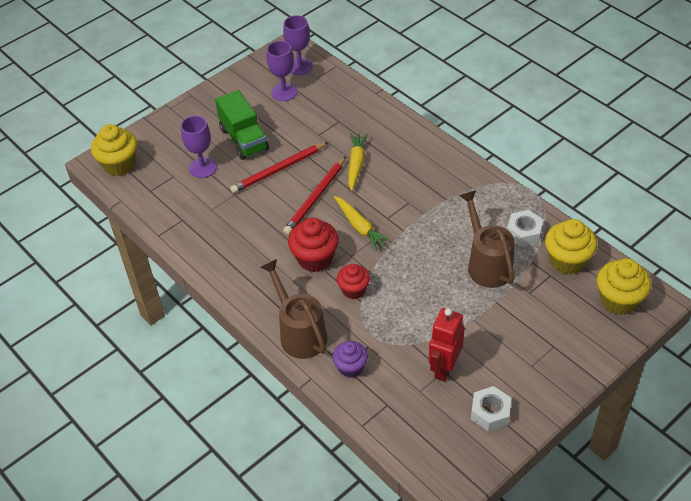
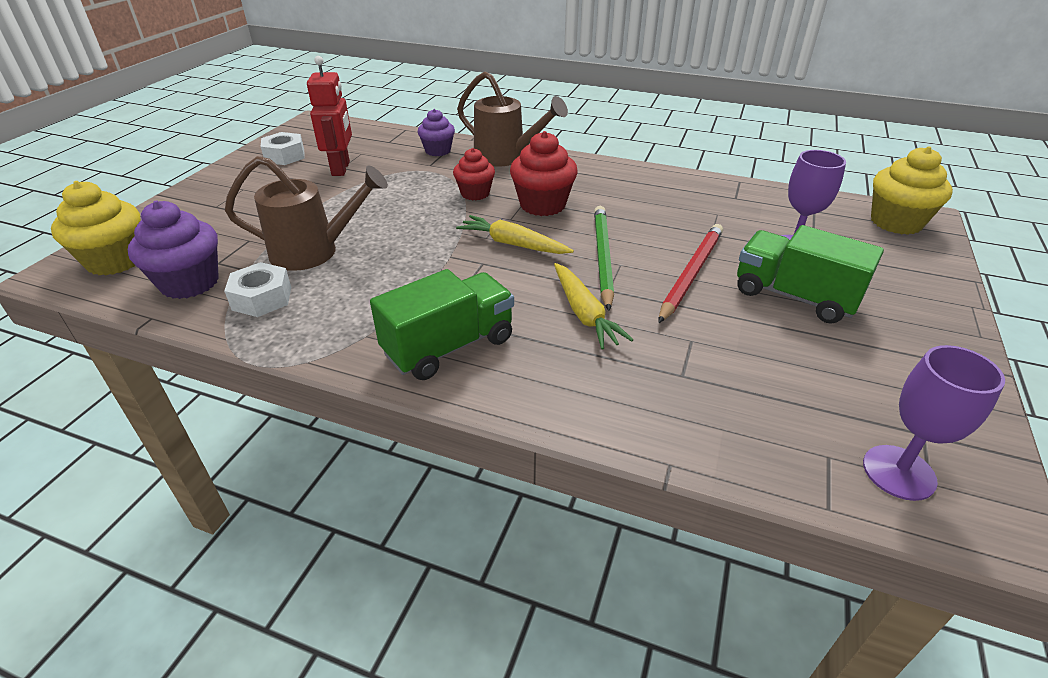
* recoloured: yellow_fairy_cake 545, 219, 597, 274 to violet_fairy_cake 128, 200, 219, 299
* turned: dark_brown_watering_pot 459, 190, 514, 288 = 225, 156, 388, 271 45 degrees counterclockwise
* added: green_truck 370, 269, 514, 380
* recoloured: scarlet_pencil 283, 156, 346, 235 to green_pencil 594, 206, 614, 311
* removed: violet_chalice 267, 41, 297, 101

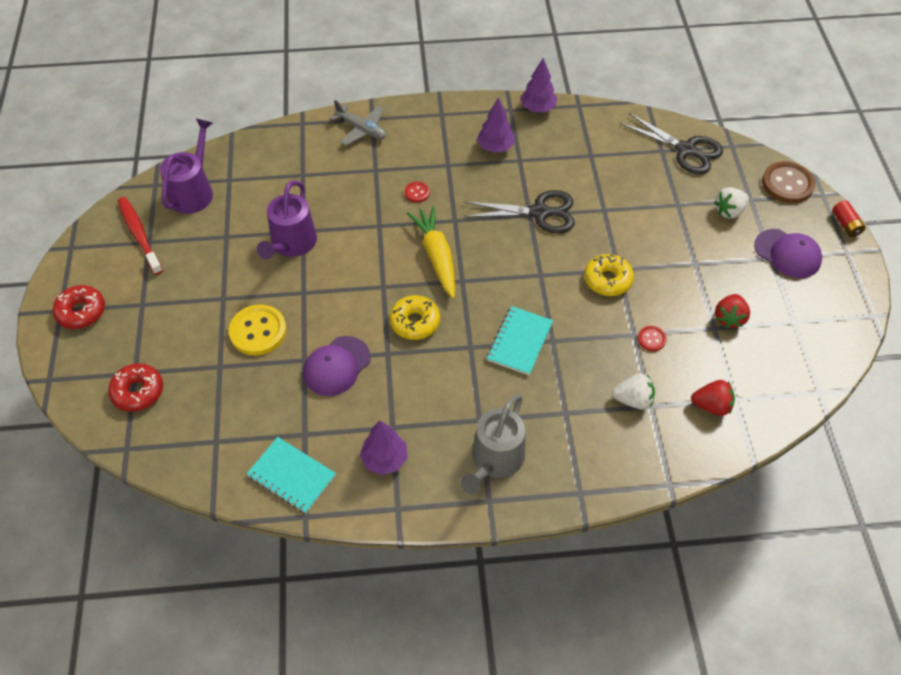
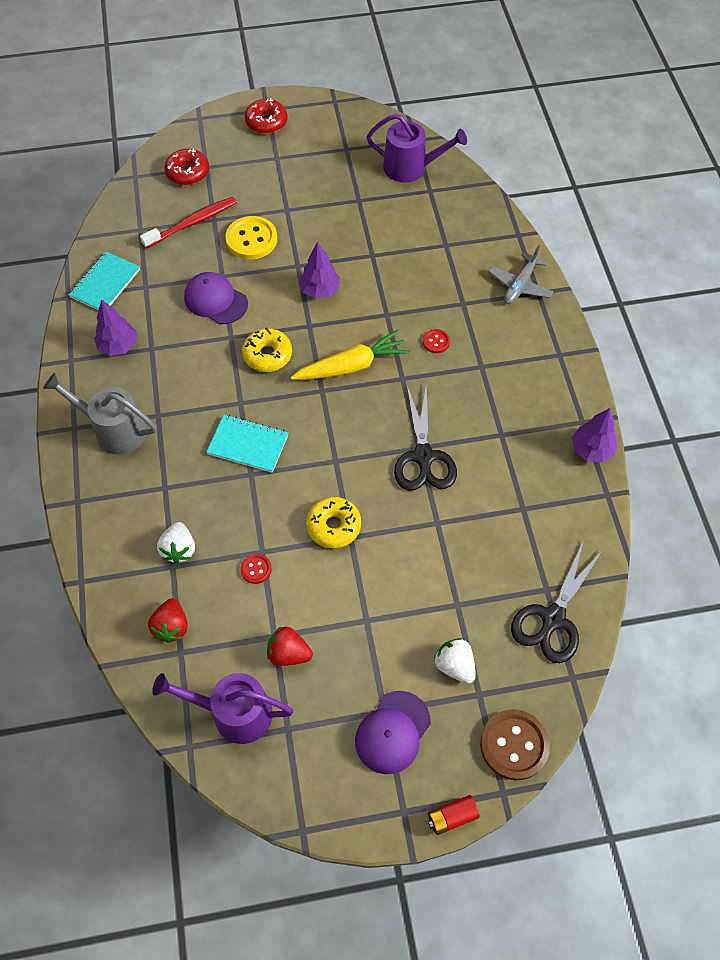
* moved: scarlet_dental_brush 118, 197, 163, 275 to 140, 197, 237, 248
* moved: violet_watering_pot 257, 180, 317, 259 to 152, 673, 294, 744
* moved: violet_fir_tree 477, 97, 515, 153 to 299, 241, 340, 299

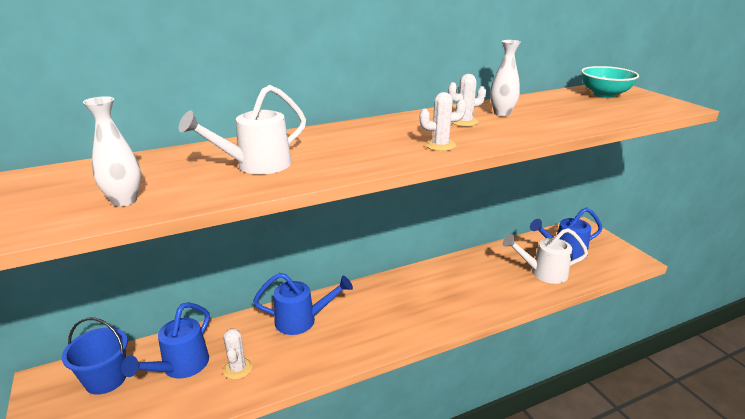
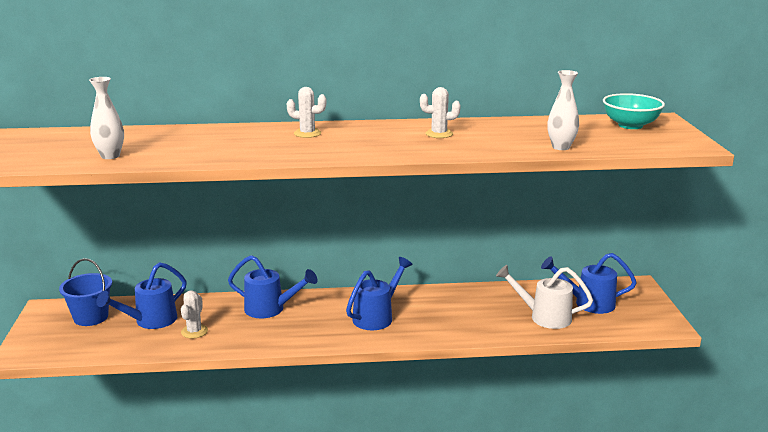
* moved: snow-white_cactus 420, 92, 466, 151 to 287, 87, 326, 138
* added: royal_blue_watering_pot 346, 257, 413, 330
* moved: snow-white_vase 490, 40, 521, 116 to 547, 70, 579, 150
* removed: snow-white_watering_pot 179, 85, 306, 174

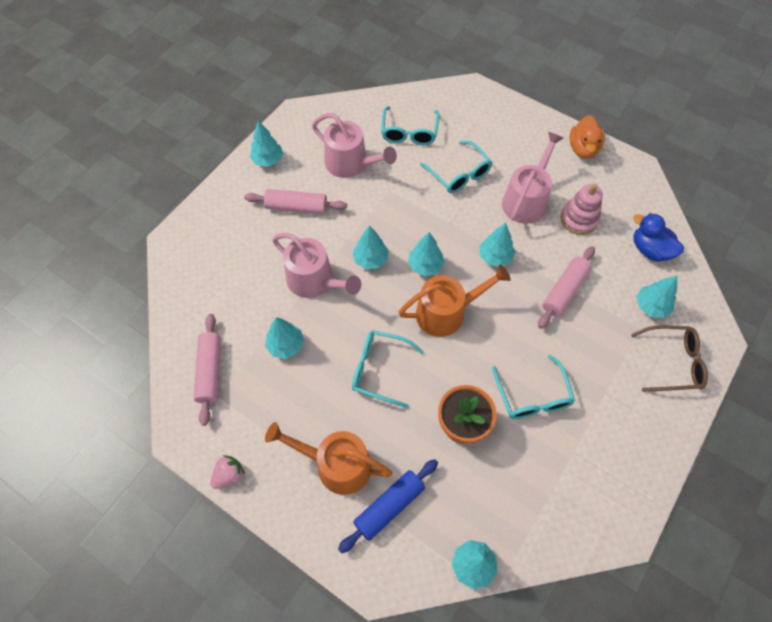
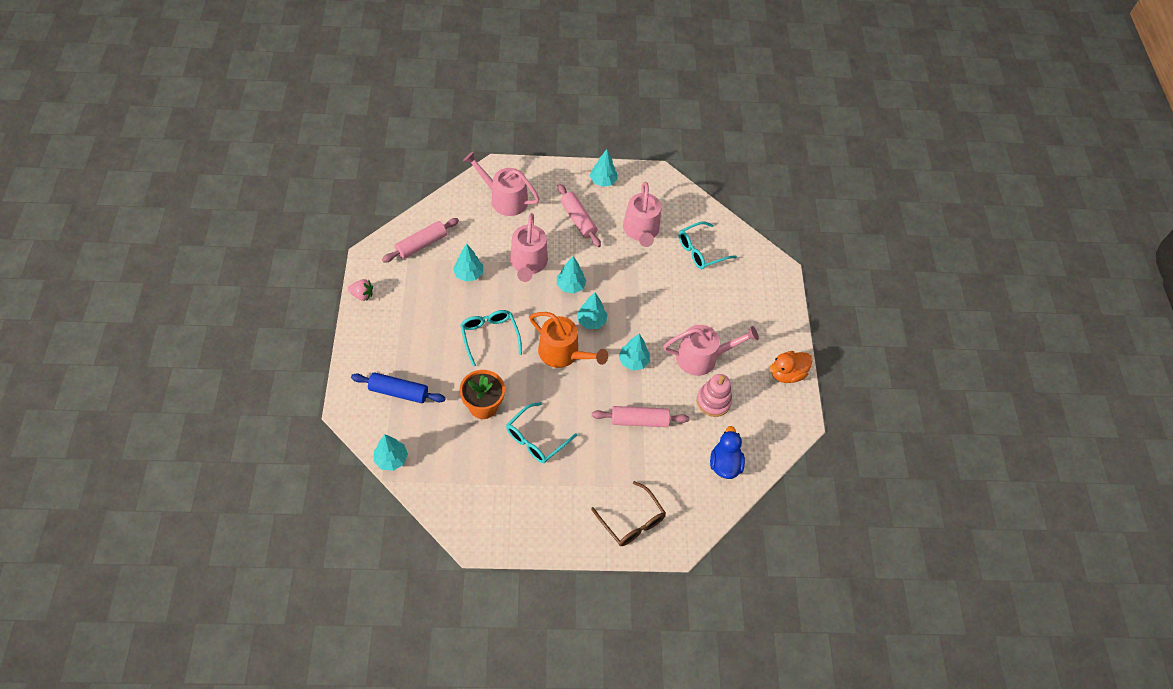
* added: rose-pink_watering_pot 463, 151, 540, 216
* removed: orange_watering_pot 265, 422, 393, 495
* removed: teal_glasses 420, 141, 492, 193
* removed: teal_fir_tree 636, 276, 677, 318

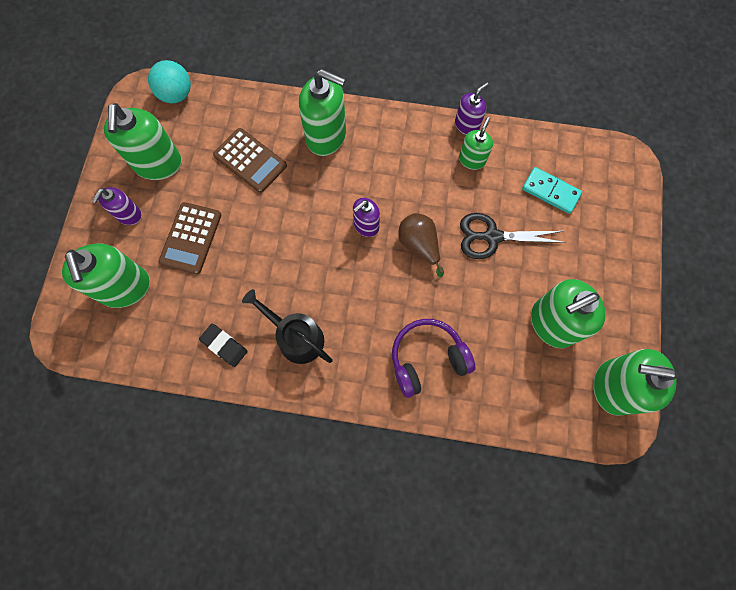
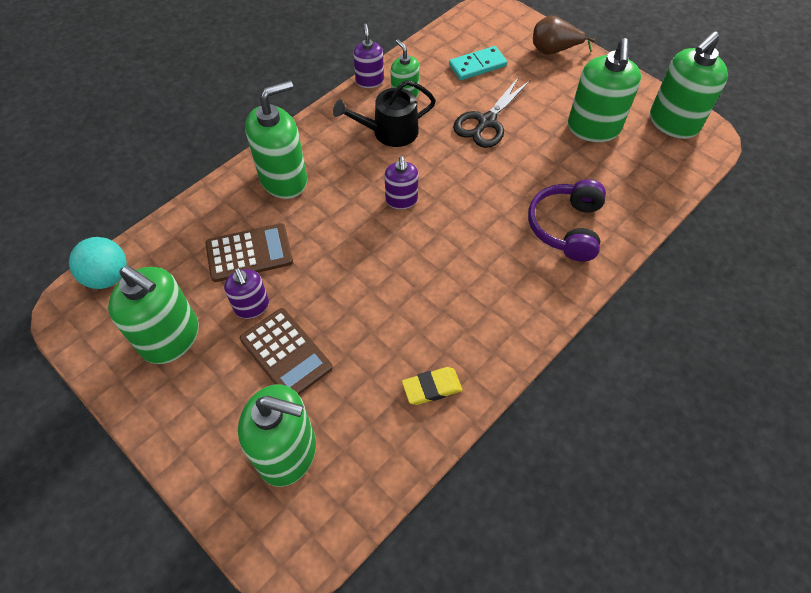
* moved: violet_pump_bottle 92, 187, 142, 225 to 224, 268, 269, 319
* moved: ebony_watering_pot 242, 289, 333, 364 to 333, 80, 436, 147
* recoloured: ebony_eraser 199, 324, 248, 367 to yellow_eraser 402, 367, 462, 405
* moved: dark_brown_toy_pear 399, 213, 444, 277 to 533, 15, 595, 55

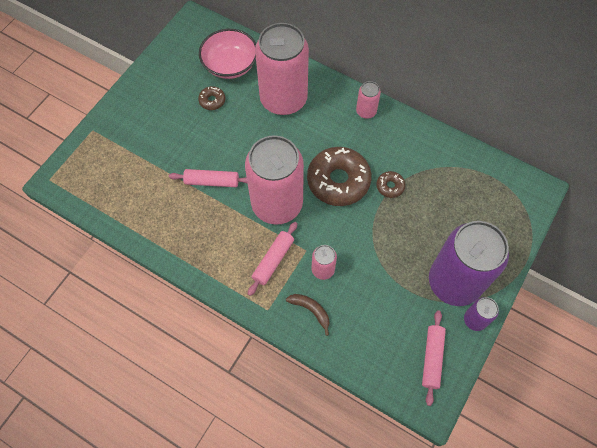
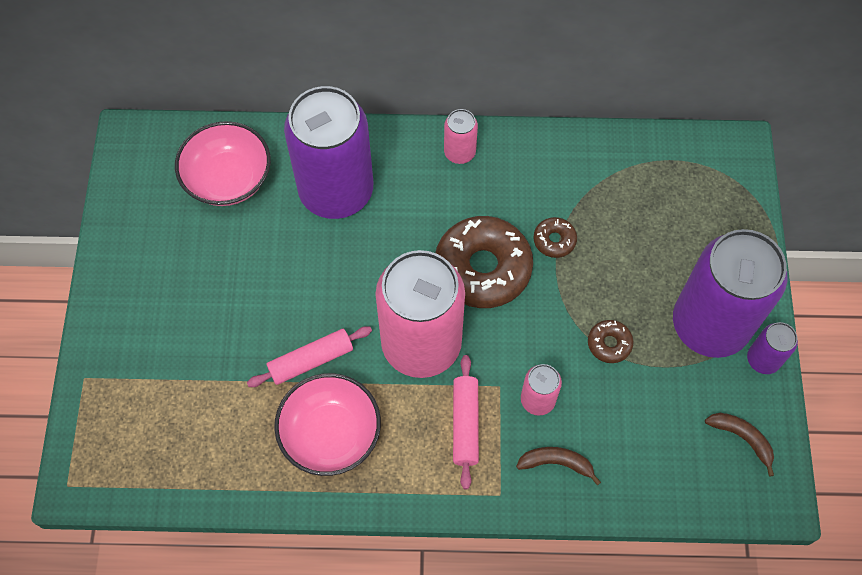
* added: rose-pink_bowl 274, 373, 381, 476
* recoloured: rose-pink_soda_can 255, 23, 309, 115 to violet_soda_can 284, 86, 373, 219
* moved: dark_brown_glazed_donut 198, 86, 225, 110 to 588, 320, 634, 363
* replaced: rose-pink_pastry_roller 422, 310, 446, 406 to dark_brown_toy_banana 705, 413, 774, 477

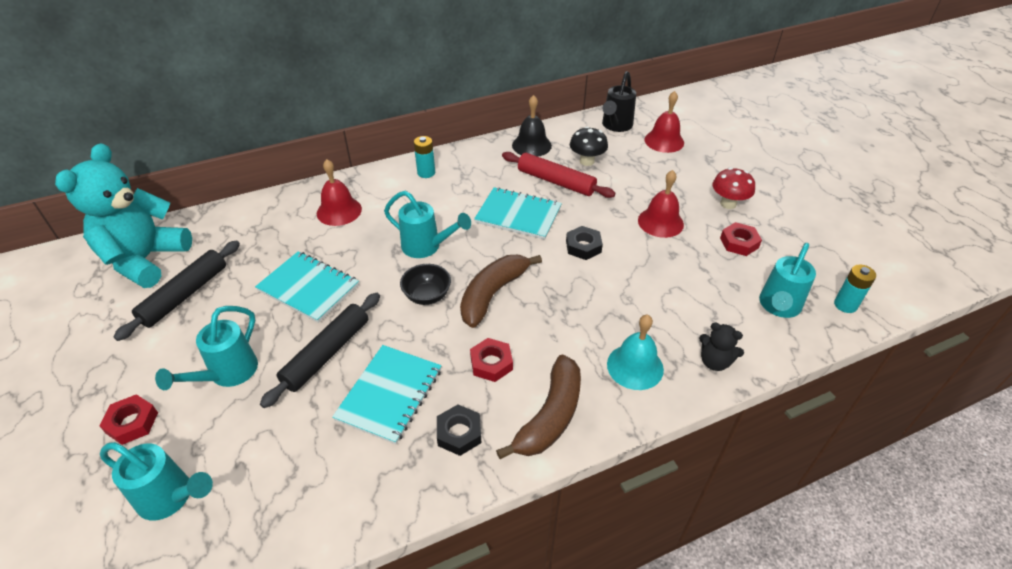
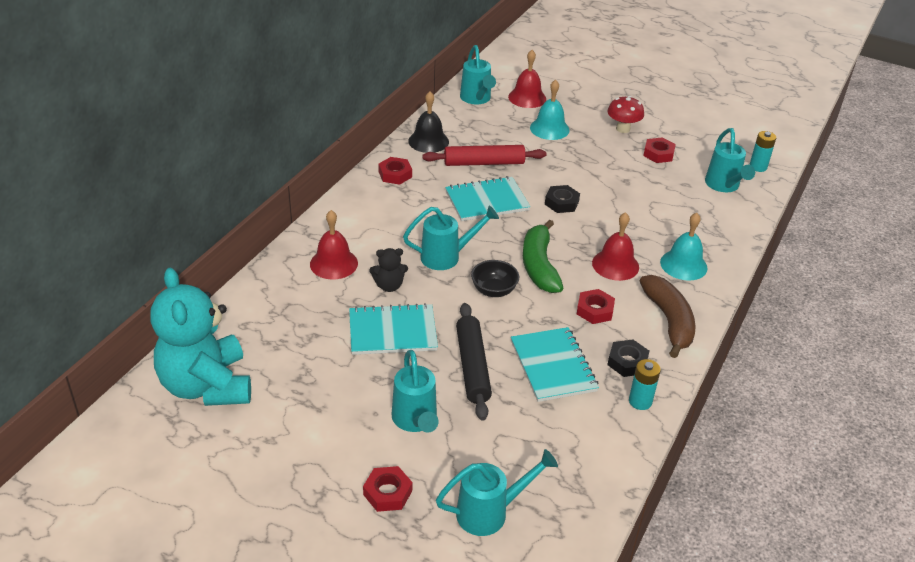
* moved: ebony_teddy_bear 699, 323, 744, 371 to 369, 248, 408, 292
* added: scarlet_hex_nut 378, 157, 412, 185
* recoloured: ebony_watering_pot 602, 71, 636, 132 to teal_watering_pot 460, 45, 496, 104
* recoloured: dark_brown_toy_banana 460, 255, 542, 328 to green_toy_banana 523, 219, 563, 293
* added: teal_bell 530, 80, 570, 140
* moved: scarlet_bell 638, 170, 684, 238 to 592, 212, 639, 281
* moved: teal_battery 414, 136, 435, 178 to 629, 359, 661, 410
* removed: ebony_pastry_roller 113, 240, 240, 341
* removed: ebony_mushroom 570, 127, 608, 166

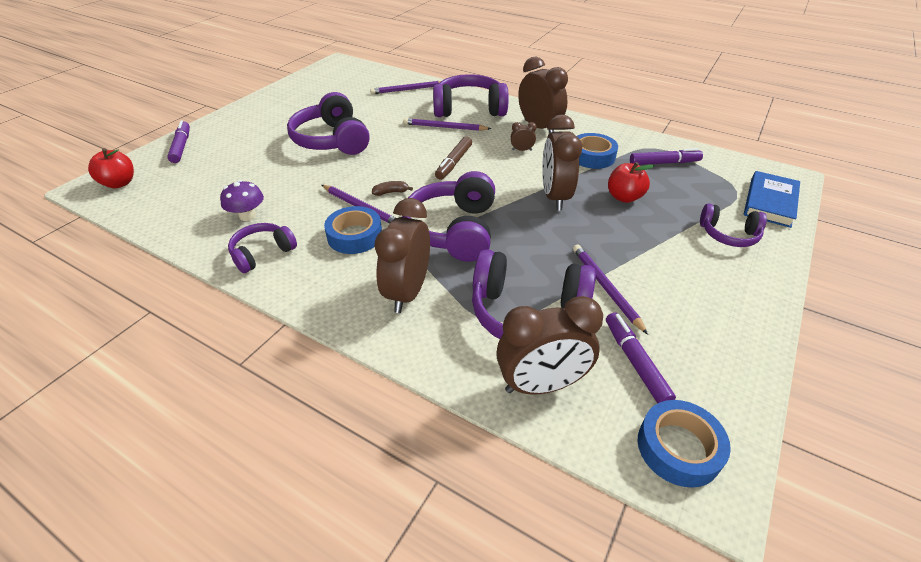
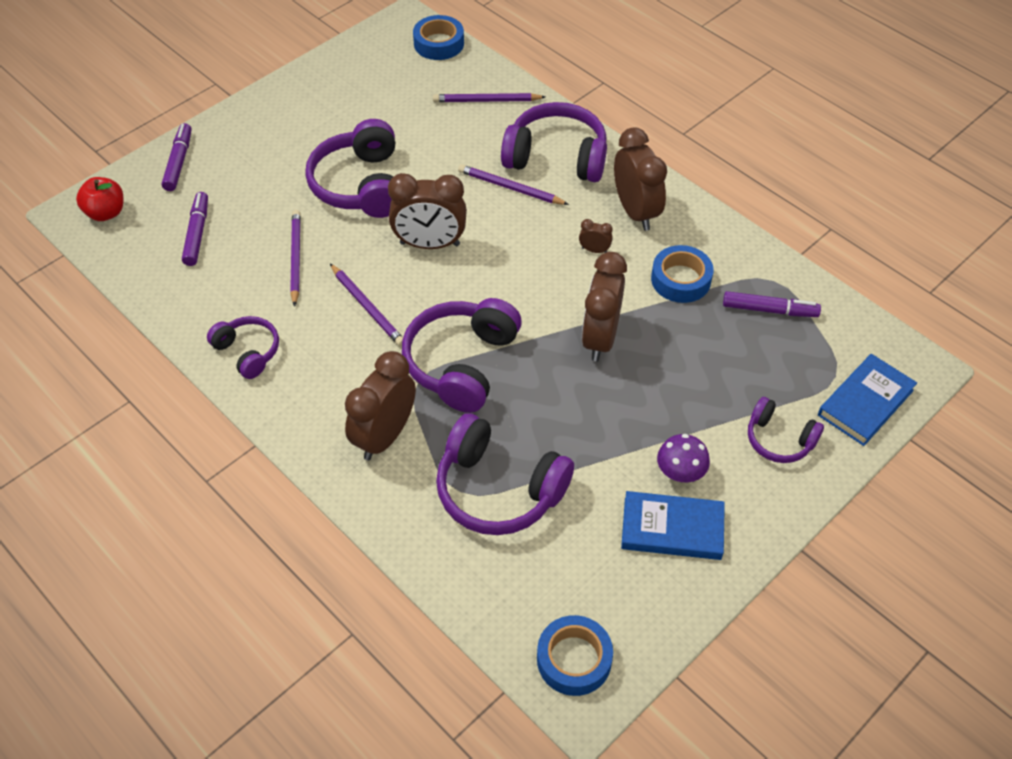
* moved: violet_felt_pen 606, 312, 676, 404 to 182, 192, 208, 266
* turned: violet_over-ear_headphones 228, 223, 297, 273 = 207, 316, 279, 379 75 degrees clockwise
* moved: violet_pencil 573, 244, 648, 335 to 290, 210, 301, 307
* moved: dark_brown_alarm_clock 496, 296, 603, 394 to 388, 173, 467, 249
* moved: royal_blue_sticky_tape 324, 206, 382, 254 to 413, 15, 464, 60
* added: royal_blue_hardback 621, 491, 725, 560
* moved: violet_mushroom 220, 180, 264, 221 to 657, 434, 710, 483
* removed: dark_brown_toy_banana 372, 181, 413, 196
* removed: dark_brown_felt_pen 435, 136, 472, 180
* removed: scarlet_apple_fruit 608, 162, 654, 203

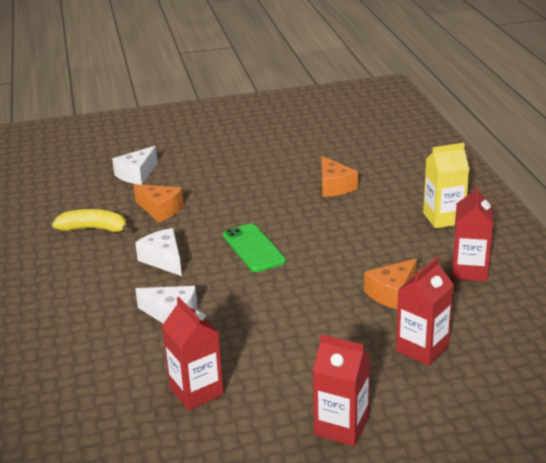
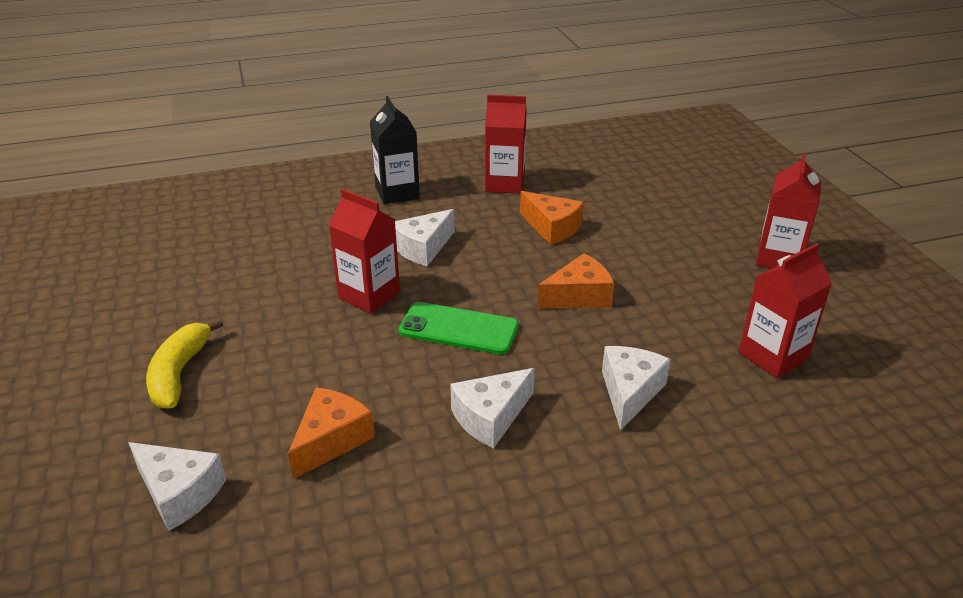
* moved: yellow_toy_banana 52, 209, 132, 234 to 146, 318, 223, 409
* moved: scarlet_carton 396, 257, 454, 366 to 329, 189, 400, 314
* recoloured: yellow_carton 423, 143, 469, 229 to ebony_carton 370, 96, 420, 204
* added: snow-white_piece_of_cheese 395, 209, 455, 266
* turned: green_mobile_phone 223, 223, 286, 272 = 399, 302, 518, 355 45 degrees clockwise
* moved: orange_piece_of_cheese 322, 156, 358, 197 to 537, 253, 614, 309

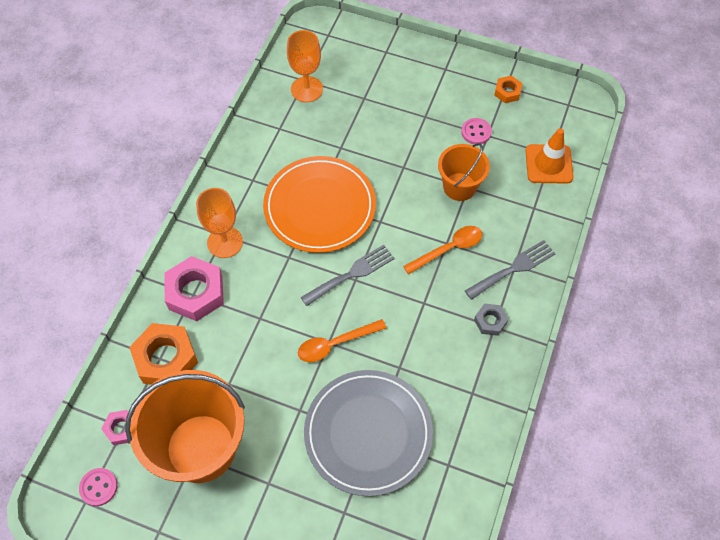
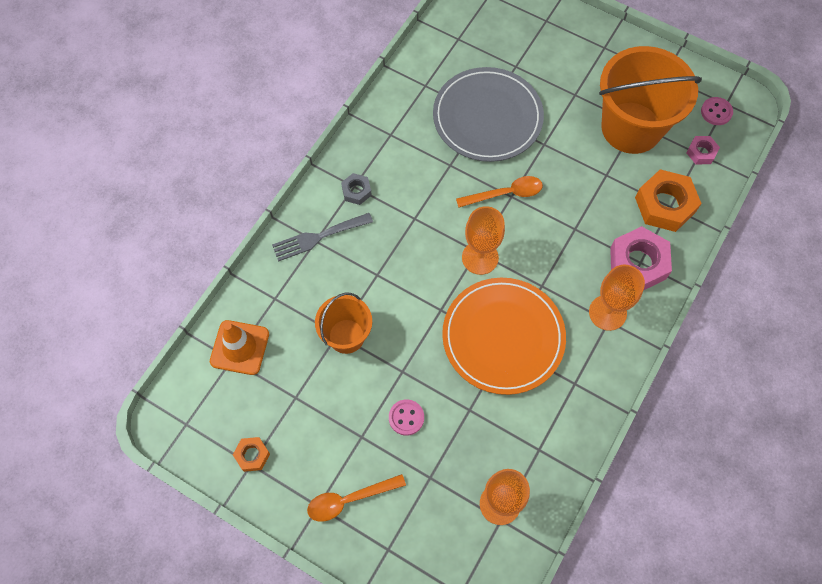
* moved: orange_teaspoon 403, 226, 482, 274 to 307, 474, 406, 522
* moved: rose-pink_sewing_button 461, 118, 492, 145 to 389, 399, 424, 436
* replaced: grey_table_fork 300, 245, 395, 306 to orange_chalice 462, 206, 505, 275

